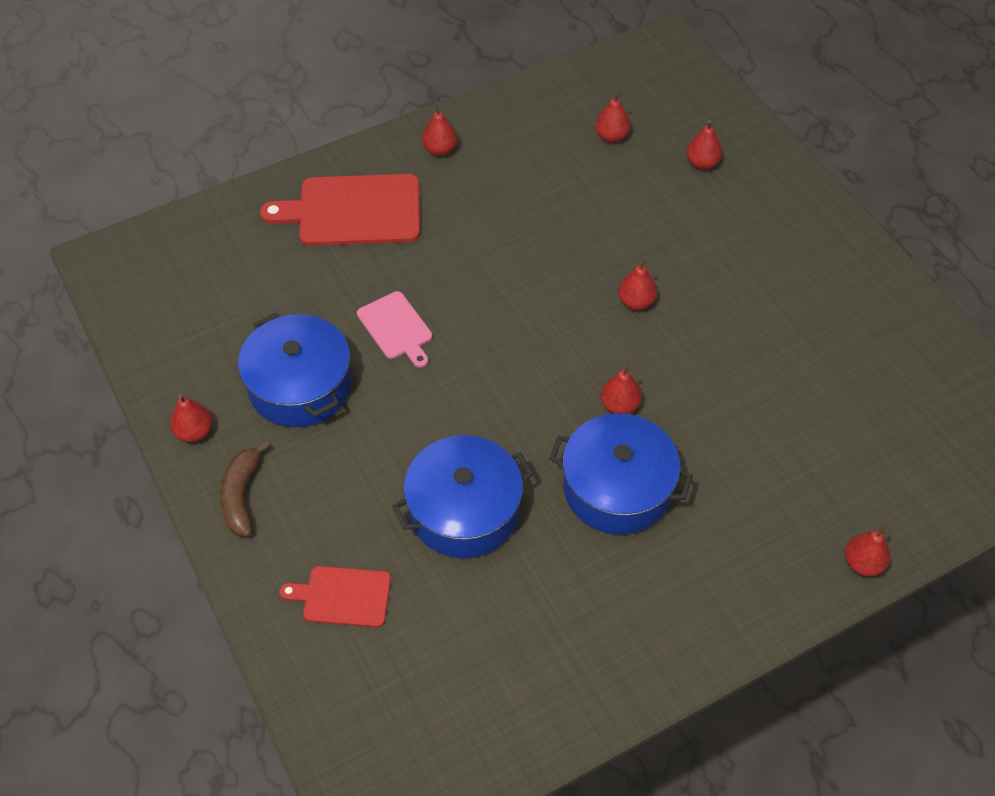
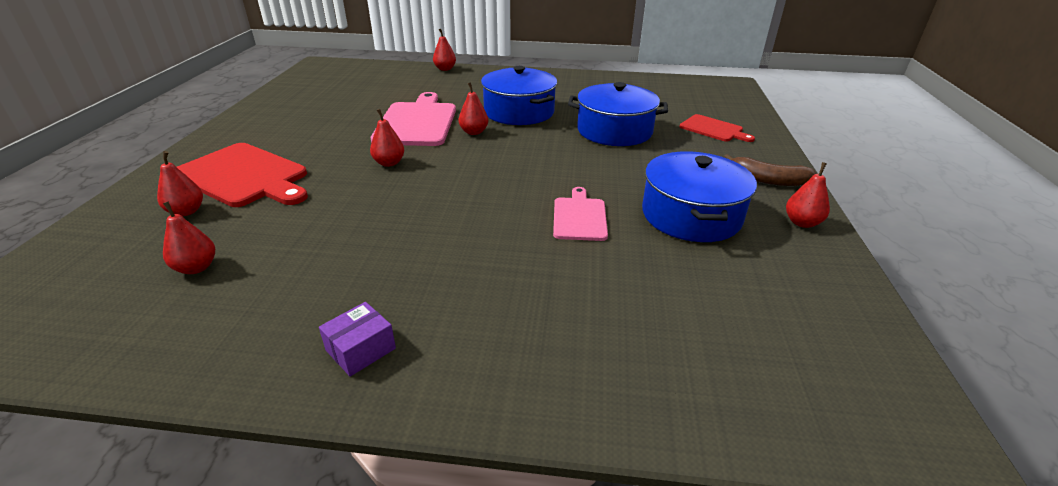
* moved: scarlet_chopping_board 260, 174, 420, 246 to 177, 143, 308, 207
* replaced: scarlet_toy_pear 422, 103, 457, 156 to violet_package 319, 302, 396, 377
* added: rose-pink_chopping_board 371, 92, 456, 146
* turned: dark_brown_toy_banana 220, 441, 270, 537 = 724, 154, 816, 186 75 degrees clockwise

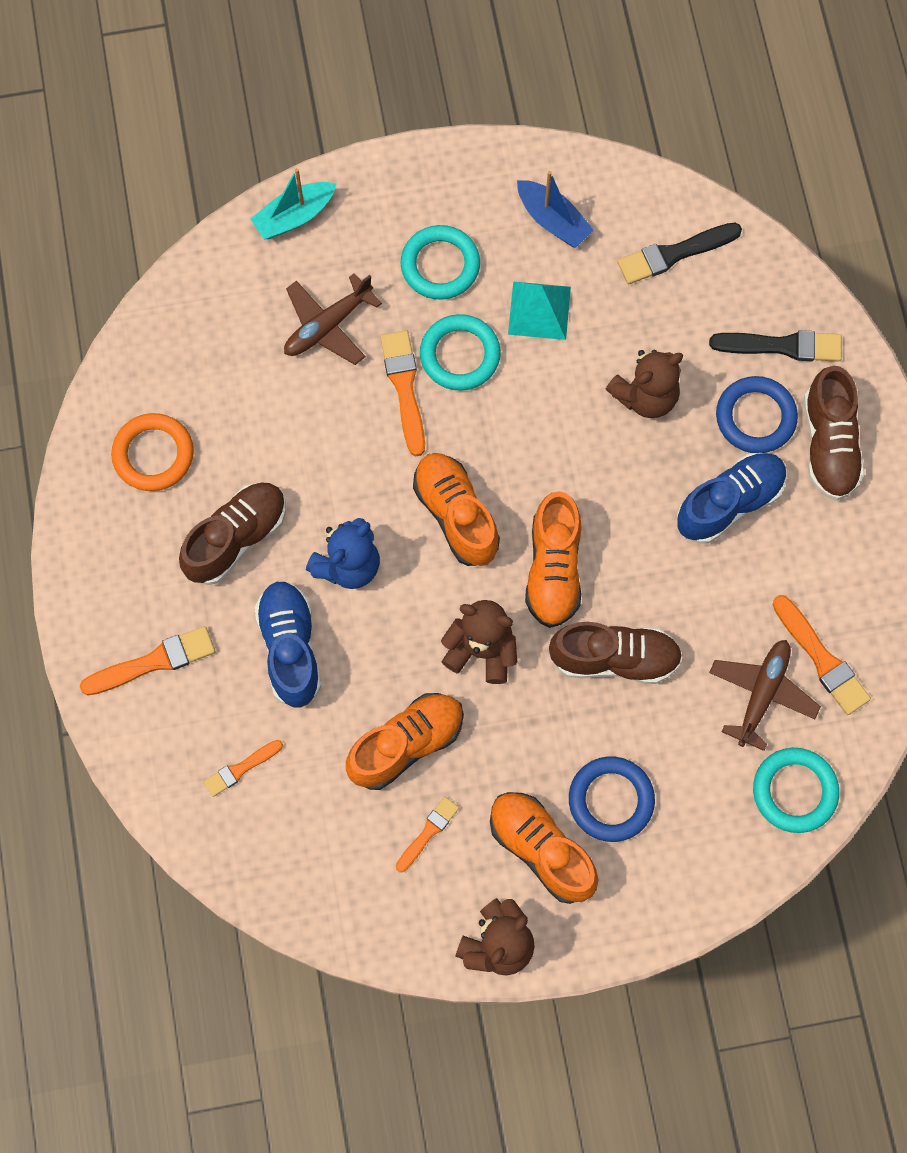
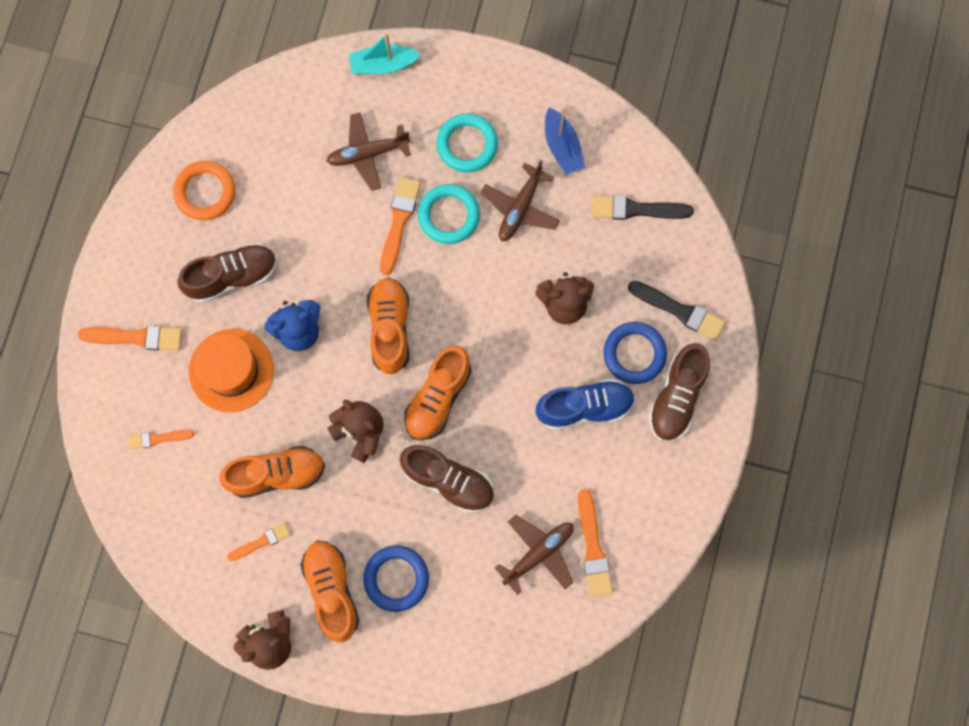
* replaced: royal_blue_lace-up_shoe 254, 581, 321, 708 to orange_tall_hat 189, 329, 274, 412
* replaced: teal_pyramid_shape 508, 282, 571, 340 to dark_brown_plane 481, 160, 560, 241
* removed: teal_ring 753, 748, 839, 833

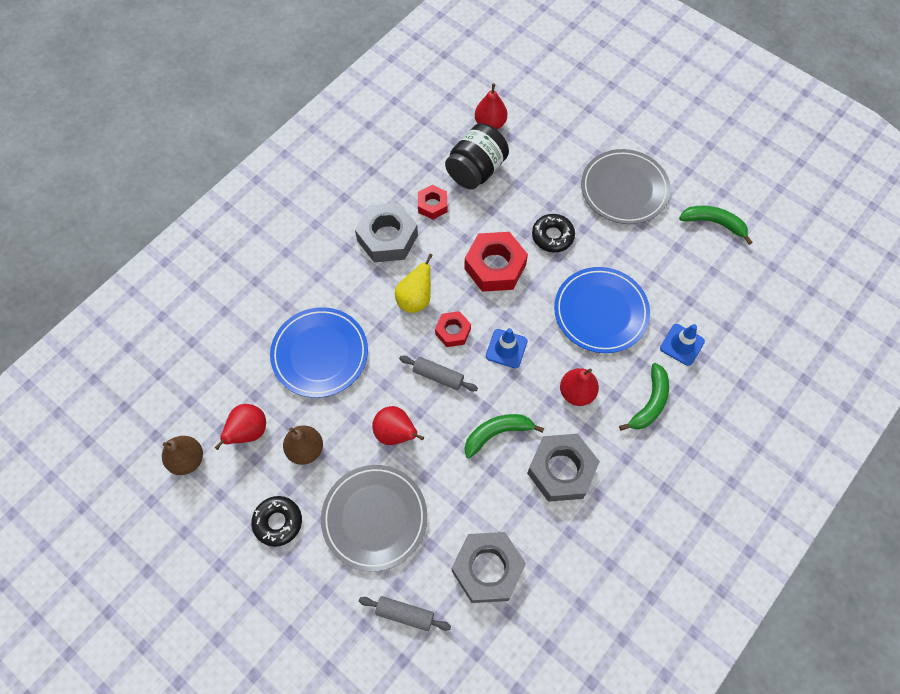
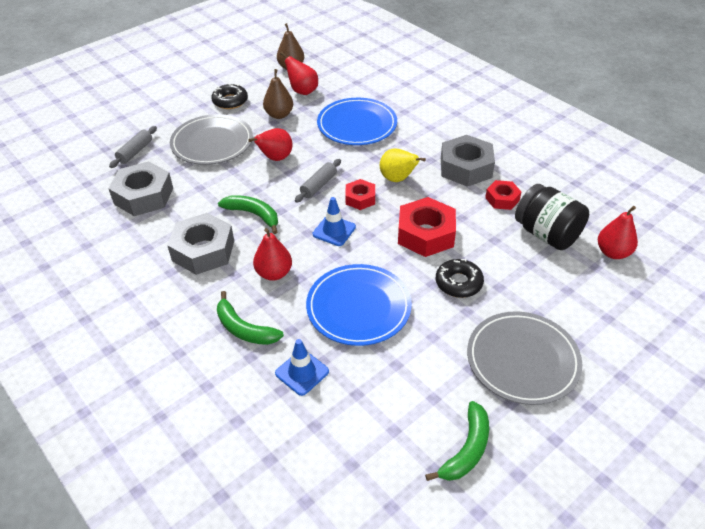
* turned: green_toy_banana 464, 414, 544, 458 = 218, 195, 278, 234 45 degrees counterclockwise

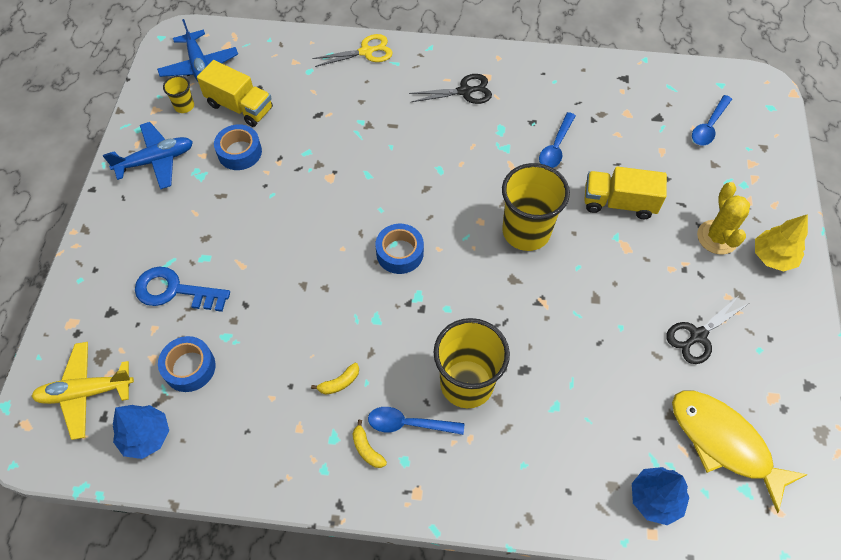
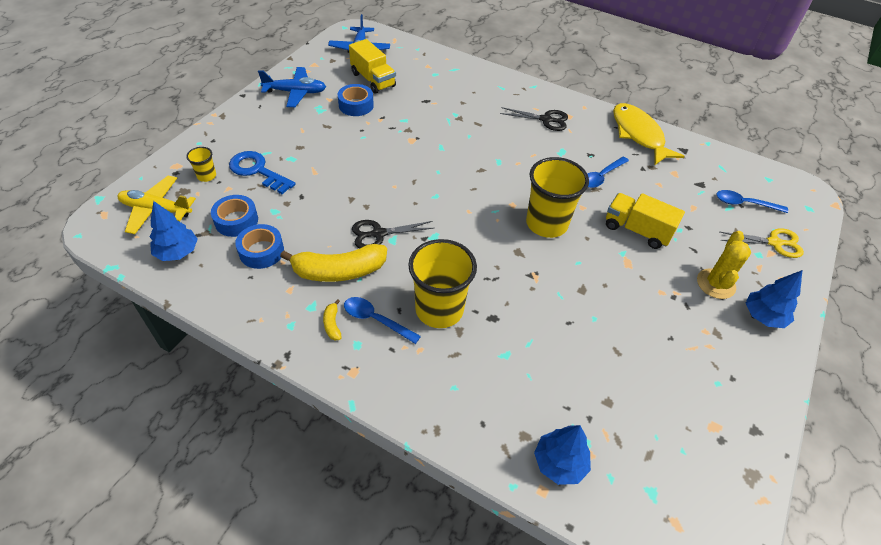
* moved: yellow_tumbler 163, 76, 194, 113 to 186, 147, 216, 182
* moved: royal_blue_sticky_tape 375, 224, 424, 274 to 235, 224, 284, 269
* resized: yellow_toy_banana 311, 363, 359, 395 = 280, 244, 387, 282 x2.35
* moved: ebony_scissors 666, 297, 749, 364 to 352, 220, 434, 248
* moved: yellow_fish_figure 672, 391, 808, 513 to 613, 103, 685, 165
* turned: royal_blue_teaspoon 692, 95, 732, 145 = 716, 190, 788, 213 45 degrees clockwise
* moved: yellow_scissors 312, 34, 393, 67 to 720, 228, 804, 258
* recoloured: yellow_fir_tree 755, 214, 808, 272 to royal_blue_fir_tree 746, 270, 802, 328

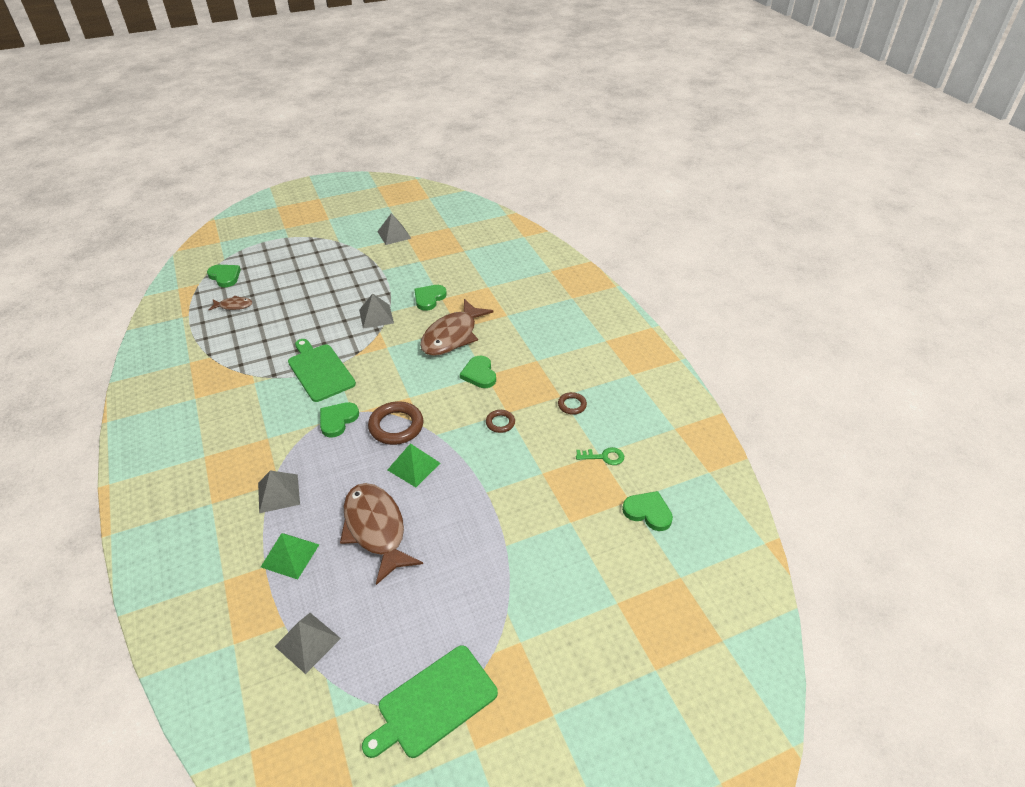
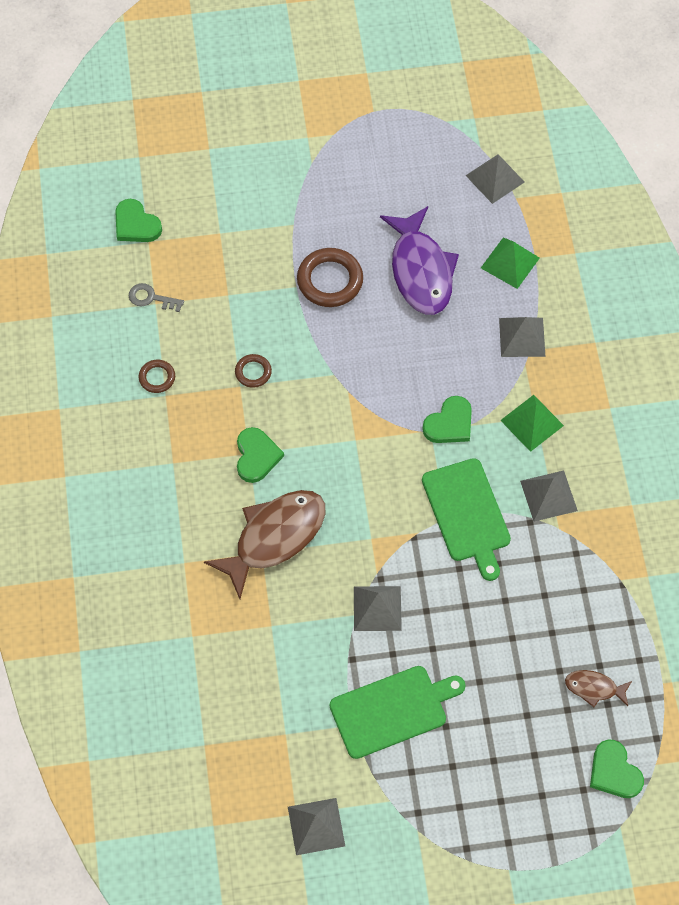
* recoloured: green_key 576, 447, 624, 465 to grey_key 129, 283, 184, 312
* moved: dark_brown_ring 368, 401, 424, 445 to 297, 248, 363, 307
* moved: green_chopping_board 362, 645, 498, 758 to 330, 666, 466, 759
* recoloured: dark_brown_fish_figure 340, 483, 423, 585 to violet_fish_figure 380, 206, 459, 315
* moved: green_pyramid_shape 388, 443, 440, 487 to 500, 395, 564, 452
* added: grey_pyramid_shape 520, 470, 578, 522
* removed: green_heart_shape 414, 285, 447, 311

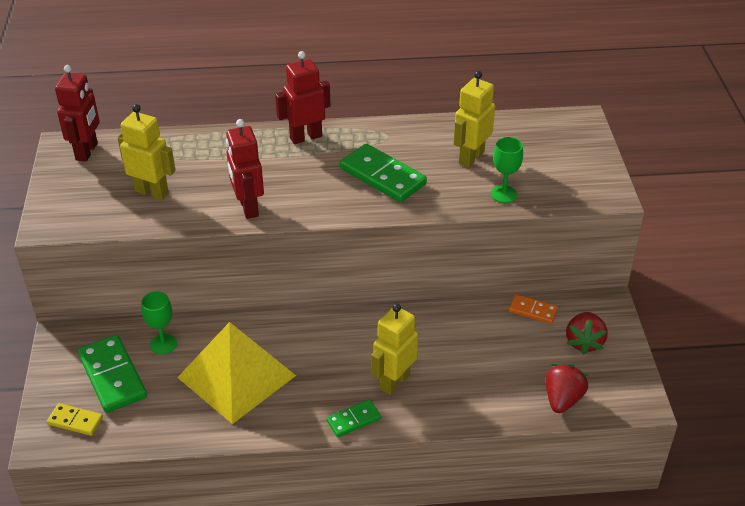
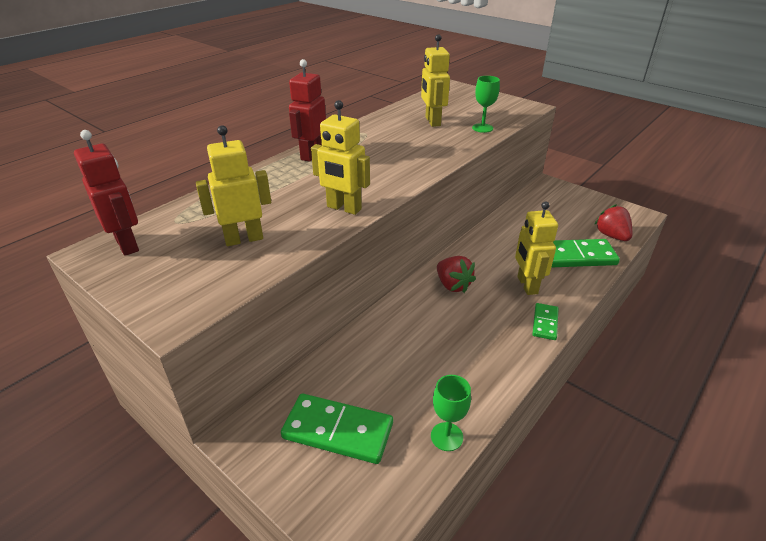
* recoloured: scarlet_robot_figure 226, 119, 264, 219 to yellow_robot_figure 311, 100, 370, 215
* moved: green_chalice 141, 291, 177, 354 to 431, 375, 471, 451
* moved: scarlet_strawberry 566, 312, 607, 355 to 437, 256, 476, 293
* moved: green_domino_piece 340, 144, 427, 202 to 551, 239, 620, 268
* removed: yellow_domino_piece 47, 403, 103, 436
* removed: yellow_pyramid_shape 177, 322, 296, 424
* removed: orange_domino_piece 508, 294, 558, 324

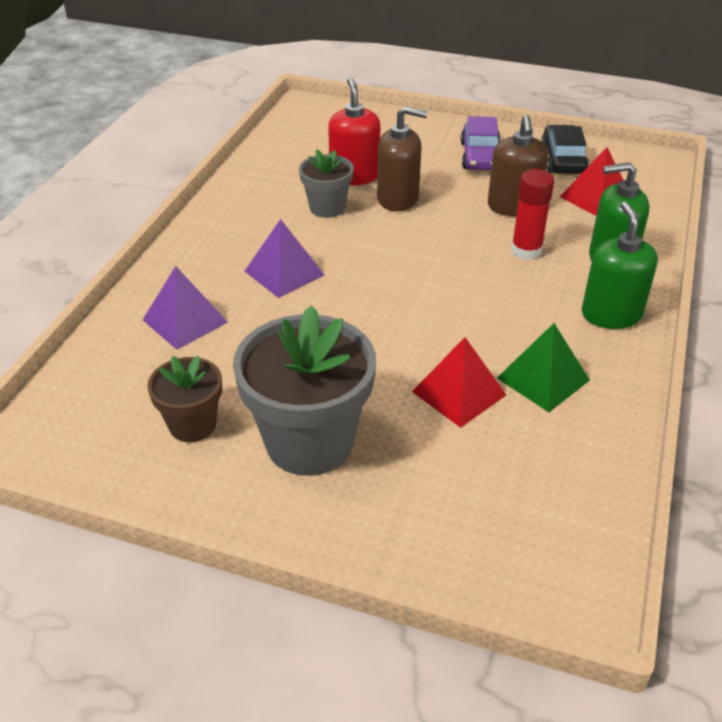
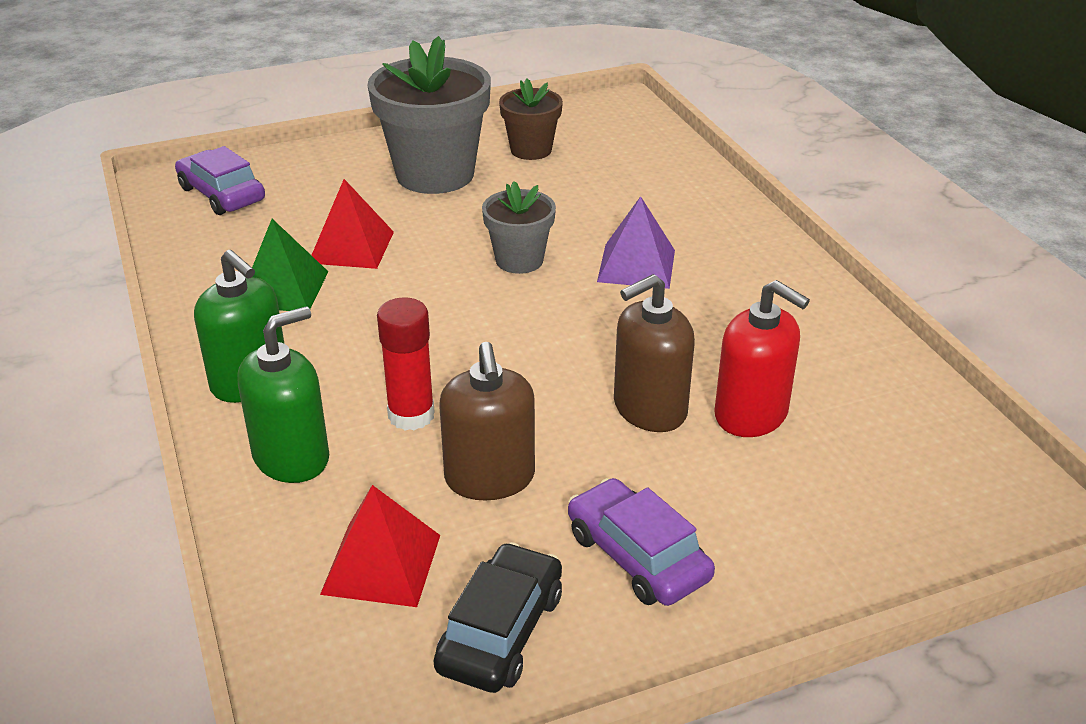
* added: violet_automobile 175, 146, 265, 215
* turned: ebony_automobile 541, 125, 589, 174 = 434, 542, 562, 693 120 degrees counterclockwise
* turned: dark_brown_pump_bottle 488, 115, 548, 217 = 439, 342, 535, 500 150 degrees counterclockwise
* moved: grey_flower_pot 299, 149, 354, 218 to 482, 181, 556, 274
* removed: violet_pyramid_shape 143, 266, 228, 350

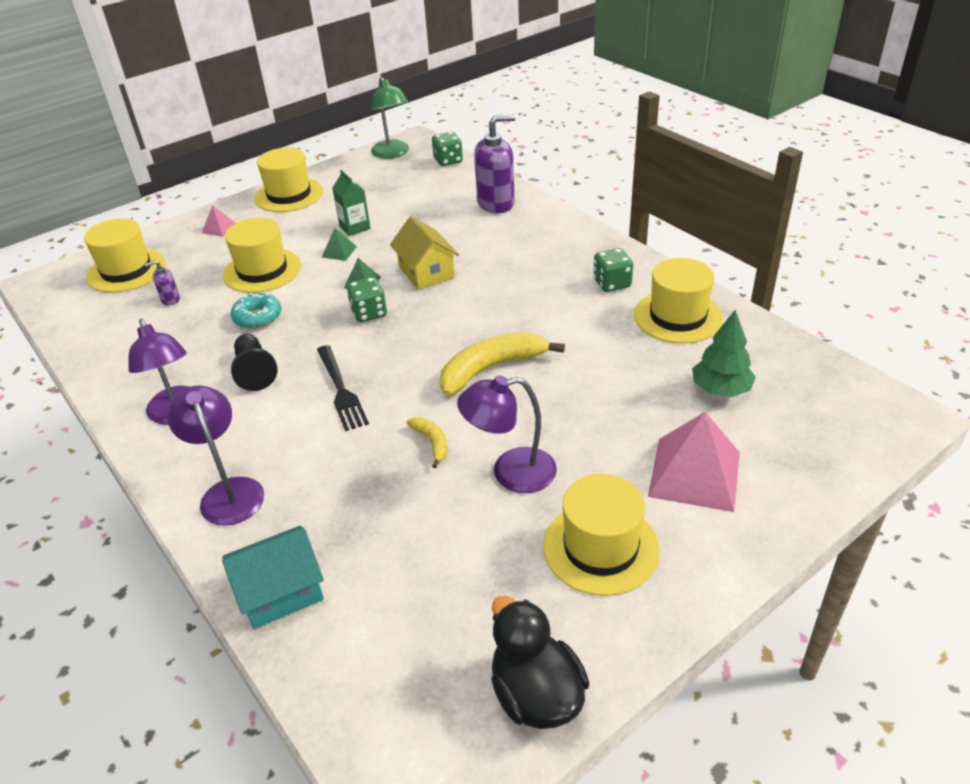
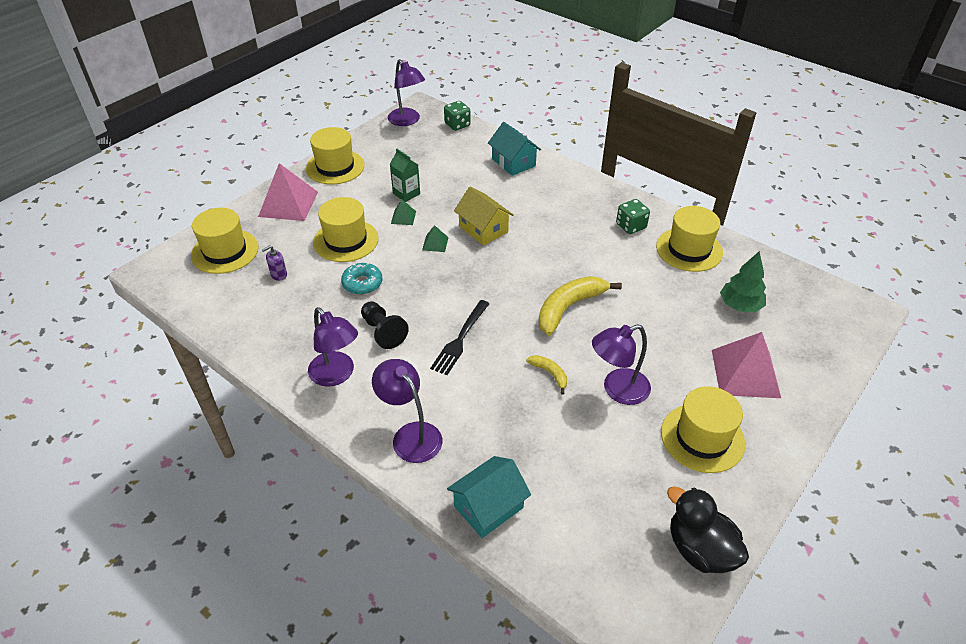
* resized: rose-pink_pyramid_shape 202, 205, 235, 237 = 258, 163, 318, 221 x2.18
* recoloured: green_reading_lamp 371, 77, 409, 159 to violet_reading_lamp 388, 59, 425, 126
* turned: ebony_table_fork 317, 345, 369, 431 = 430, 300, 490, 375 60 degrees clockwise
* replaced: violet_pump_bottle 474, 114, 515, 213 to teal_toy_house 488, 122, 541, 176
* removed: green_die 347, 277, 387, 322

